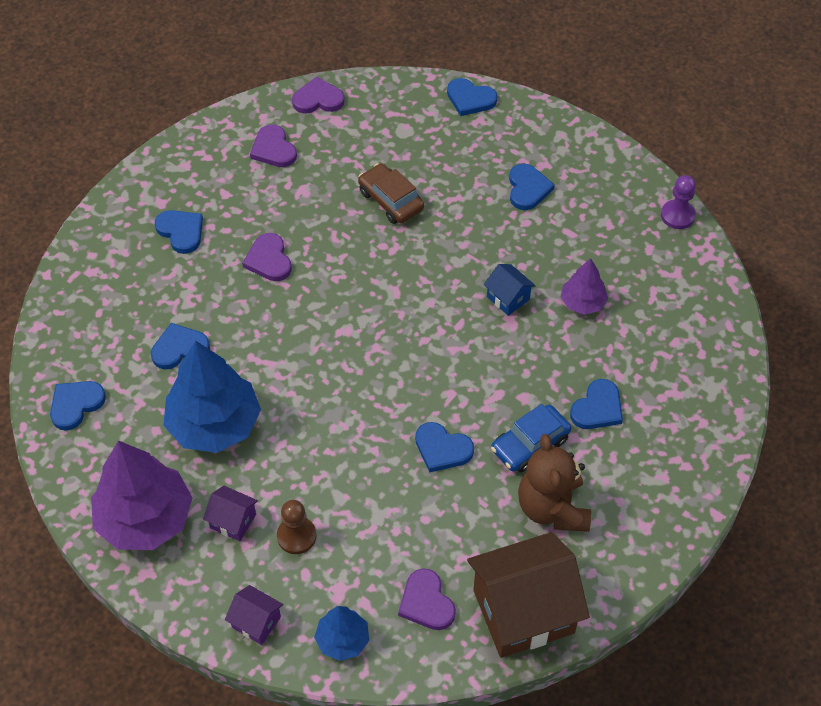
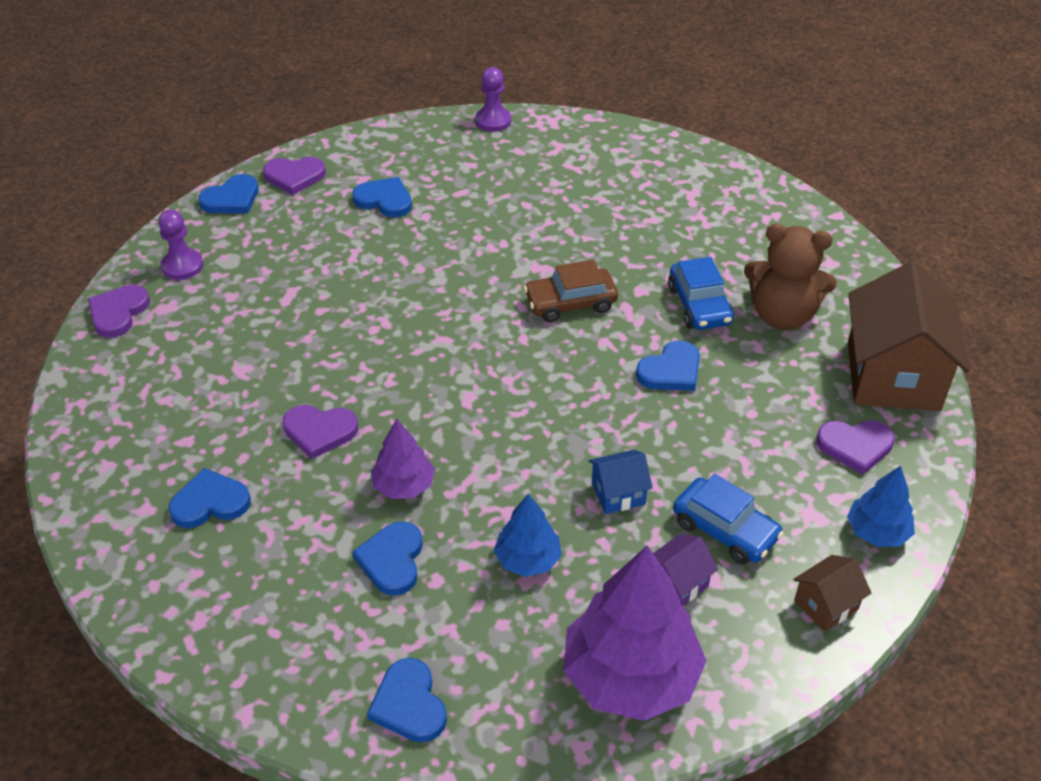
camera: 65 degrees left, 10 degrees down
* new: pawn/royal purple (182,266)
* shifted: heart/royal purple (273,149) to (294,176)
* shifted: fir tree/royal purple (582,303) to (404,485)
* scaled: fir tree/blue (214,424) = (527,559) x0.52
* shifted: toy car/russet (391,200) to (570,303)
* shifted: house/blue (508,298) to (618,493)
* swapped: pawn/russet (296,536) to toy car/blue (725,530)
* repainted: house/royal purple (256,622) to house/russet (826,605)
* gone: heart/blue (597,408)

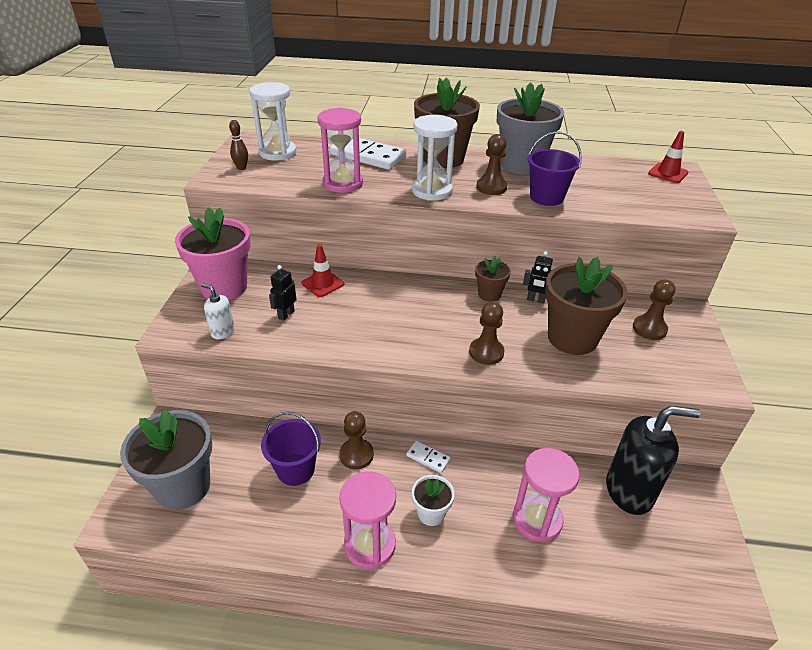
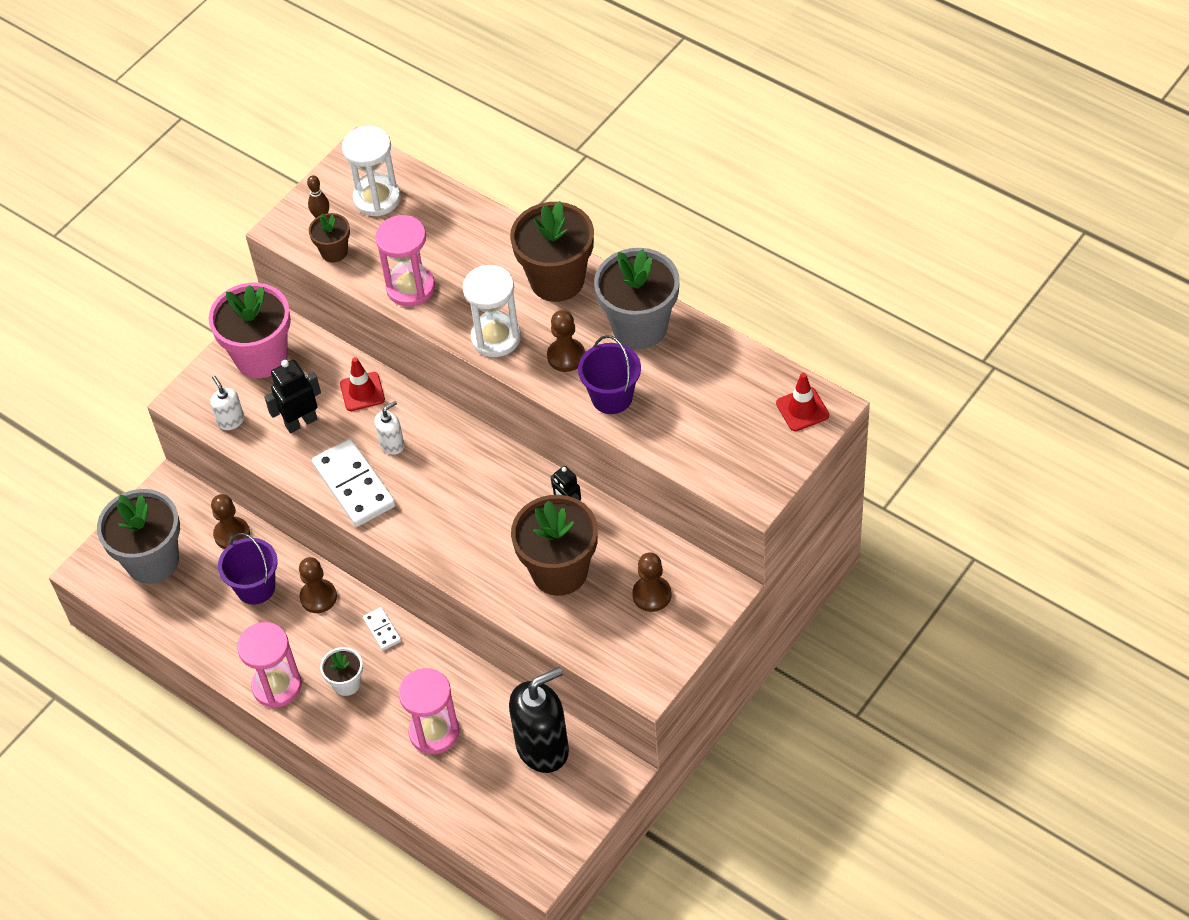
camera: 35 degrees right, 15 degrees up
* shifted: pawn/russet (486,352) to (232,534)
* scaled: robot/ebony (286,314) = (301,422) x1.51
* shifted: potted plant/russet (489,294) to (334,252)
* shifted: domino piece/white (368,156) to (354,485)
* new: soap dispenser/white (392,444)
* rotated: soap dispenser/ebony (629,491) = (543,748) 60 degrees counterclockwise

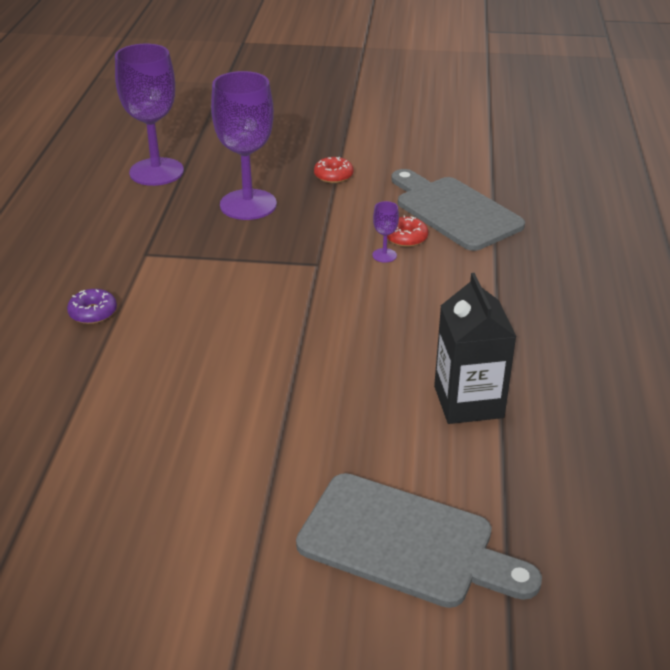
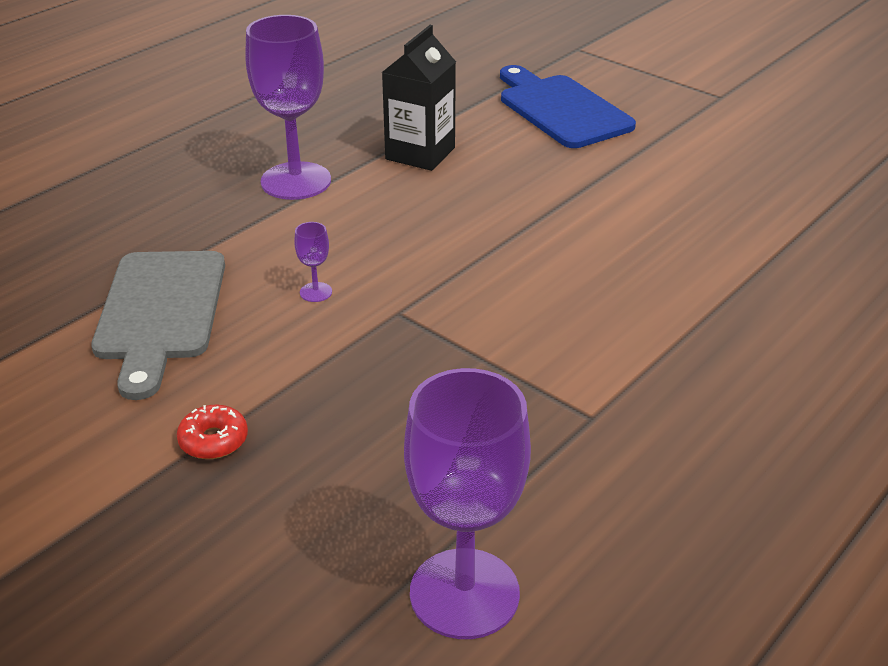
camera: 145 degrees left, 0 degrees up
* shifted: goblet/royal purple (248,205) to (296,181)
* repainted: cutting board/ash-grey (405,542) to cutting board/blue (561,109)
* gone: glazed donut/royal purple (93,313)
* gone: glazed donut/crimson (406,238)

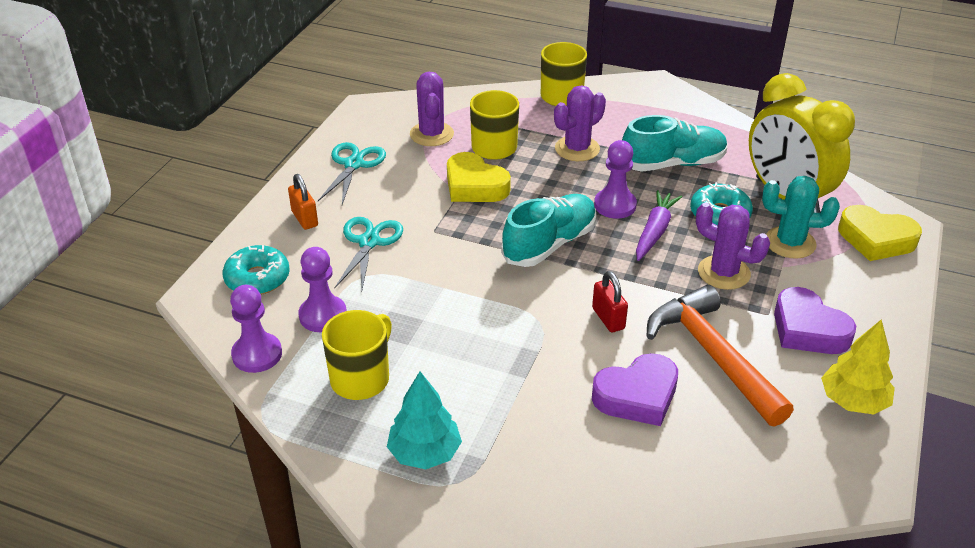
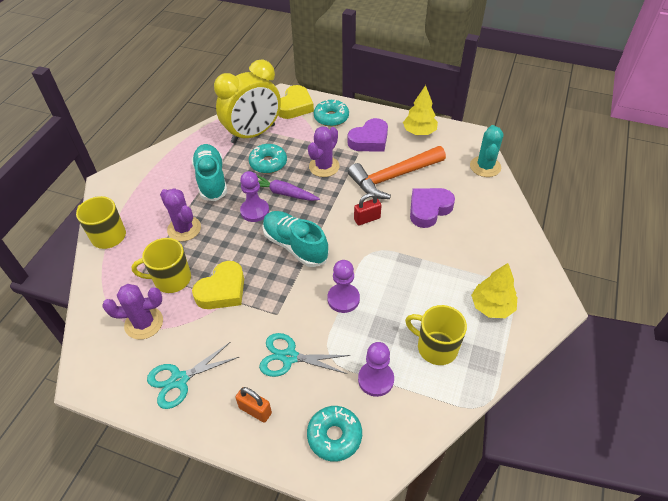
camera: 90 degrees left, 10 degrees up
* rotated: shears/aqua (354,164) = (179,380) 45 degrees counterclockwise
* rotated: padlock/orange (305,218) = (255,410) 60 degrees clockwise
* new: glazed donut/aqua (331,118)
* shifted: pawn/royal purple (257,354) to (343,299)
* rotated: heart/royal purple (637,396) = (429,209) 105 degrees counterclockwise
* shifted: cactus/aqua (790,243) to (485,166)
* repainted: fir tree/aqua (425,453) to fir tree/bright yellow (492,306)

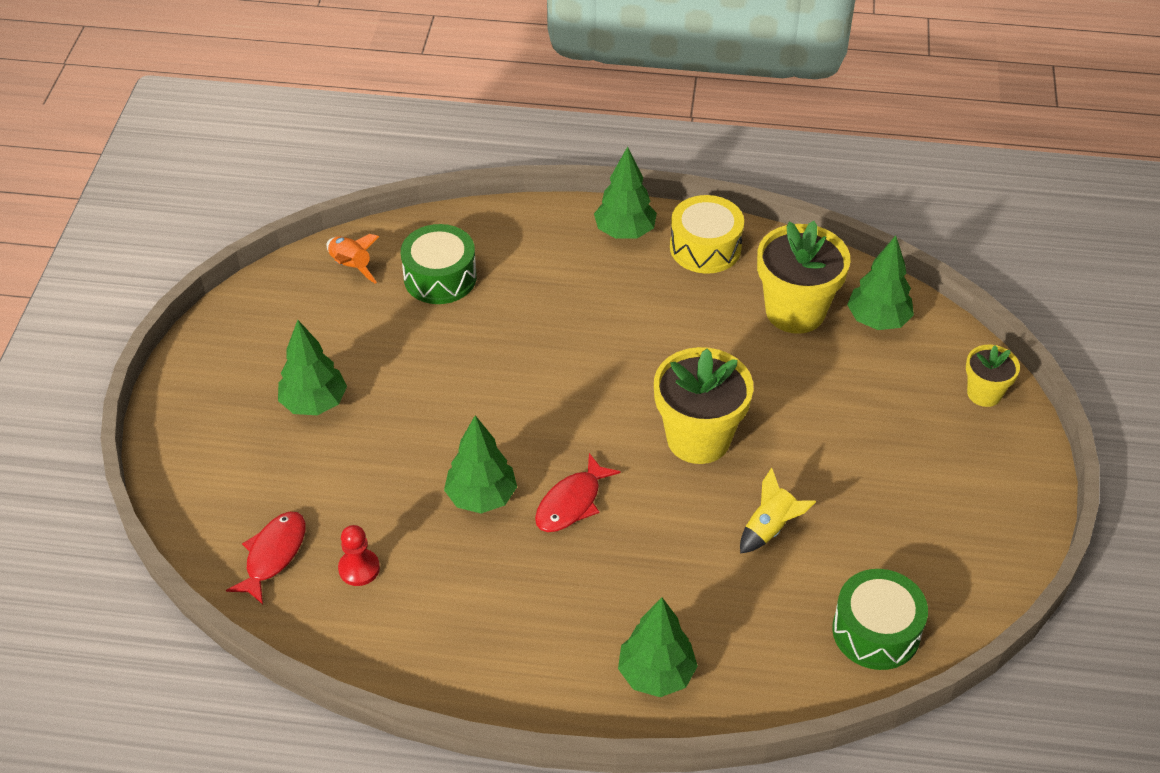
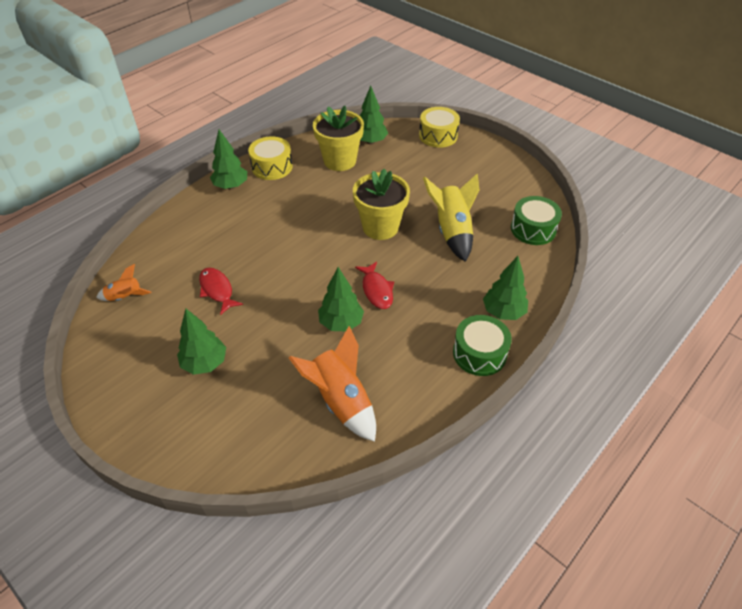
camera: 55 degrees left, 0 degrees up
* shifted: fish/crimson (273,555) to (217,290)
* swapped: pawn/crimson (359,568) to spaceship/orange (340,400)
* swapped: potted plant/bright yellow (984,393) to snare drum/bright yellow (438,135)
* scaled: spaceship/bright yellow (770,528) = (452,231) x1.85
* shifted: snare drum/emerald (440,277) to (479,353)

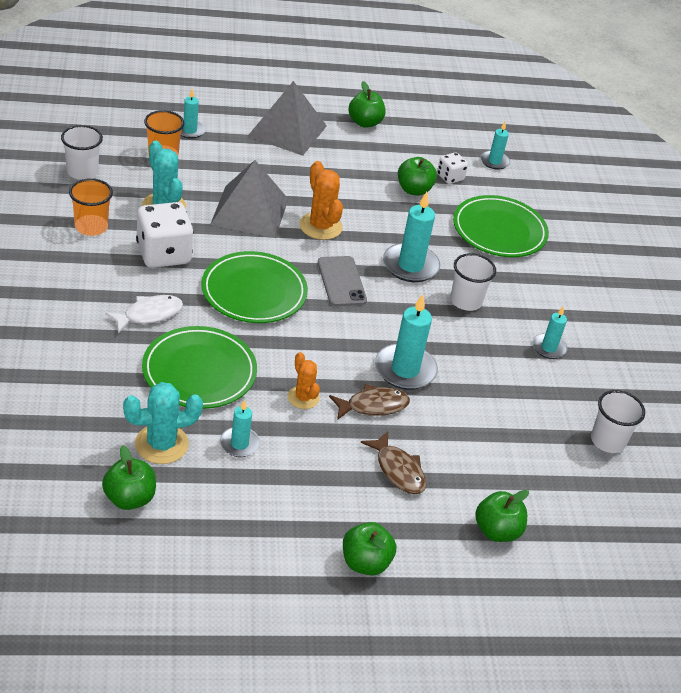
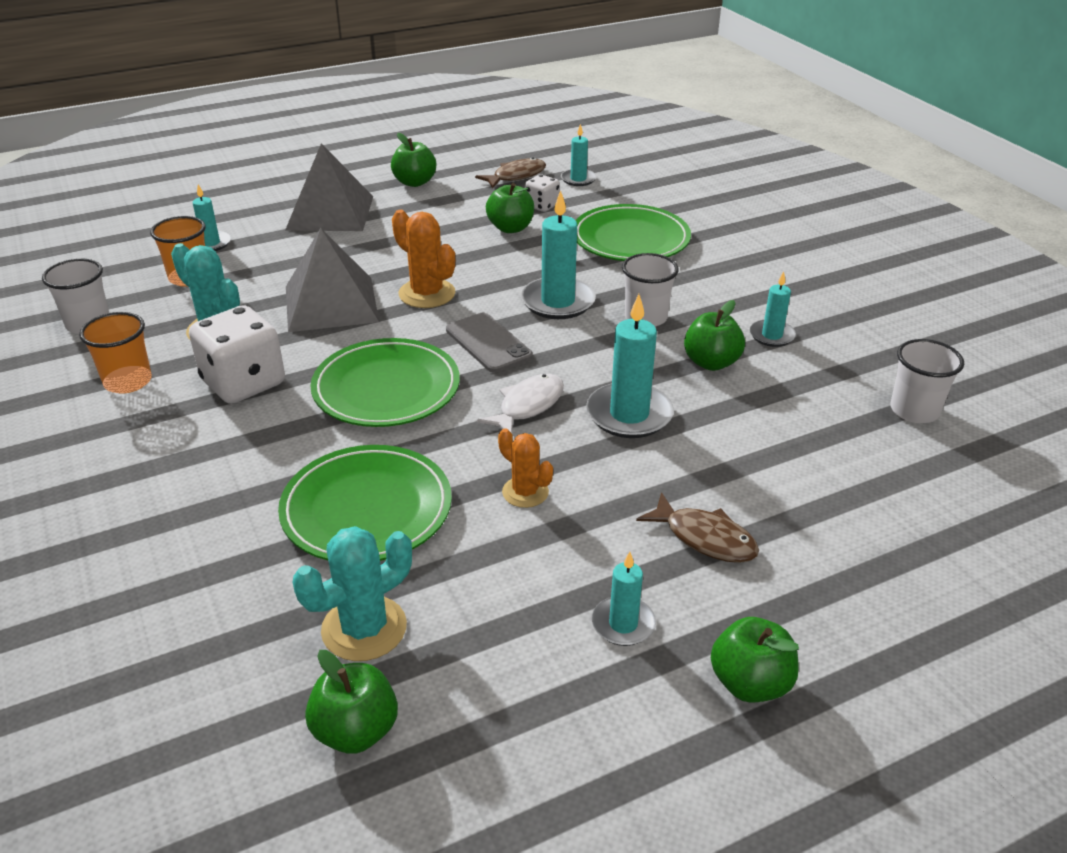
camera: 15 degrees left, 5 degrees down
* shifted: fish/russet (373,405) to (516,176)
* shifted: fish/white (149,314) to (527,406)
* shifted: pillar candle/aqua (239,444) to (623,624)
* shifted: apple/emerald (497,531) to (711,362)

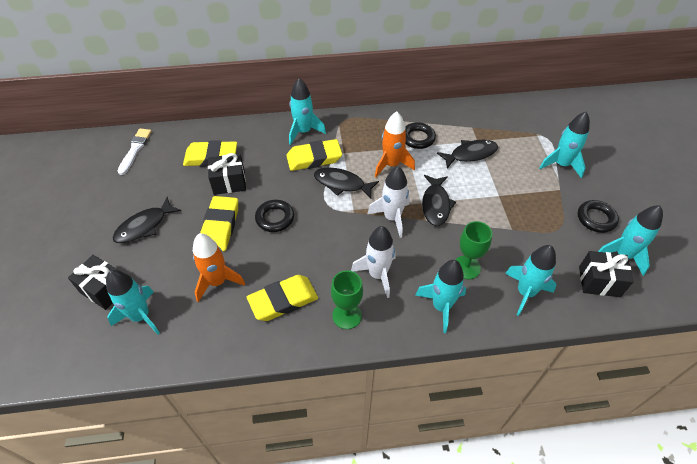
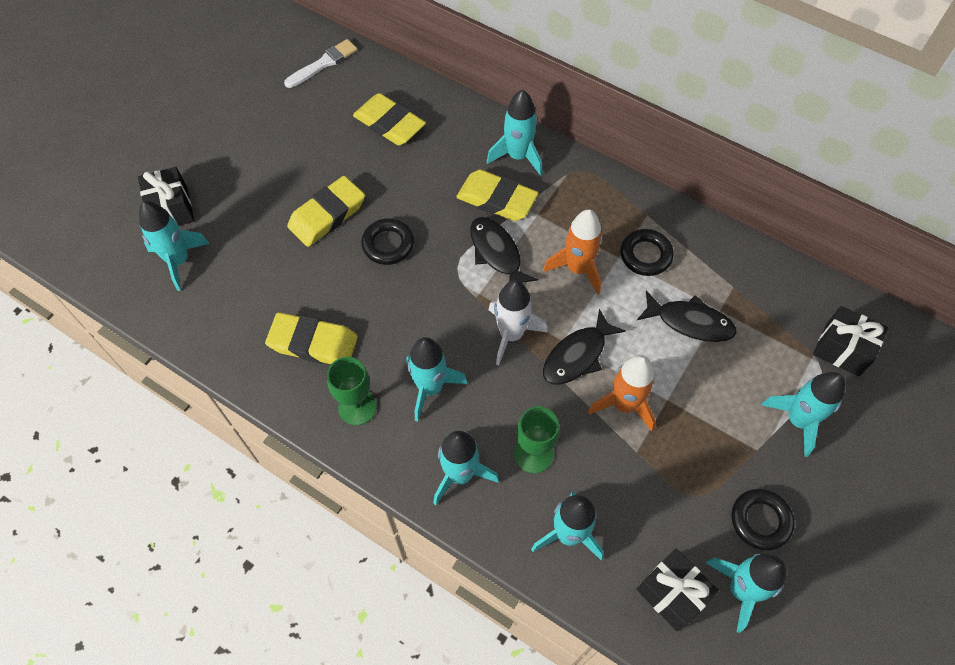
camera: 40 degrees right, 10 degrees up
* repainted: spaceship/white (377,275) to spaceship/aqua (430,388)
* shifted: spaceship/orange (217,282) to (624,404)
* shifted: present/ebony (229,182) to (842,349)
* gone: fish/ebony (144,226)

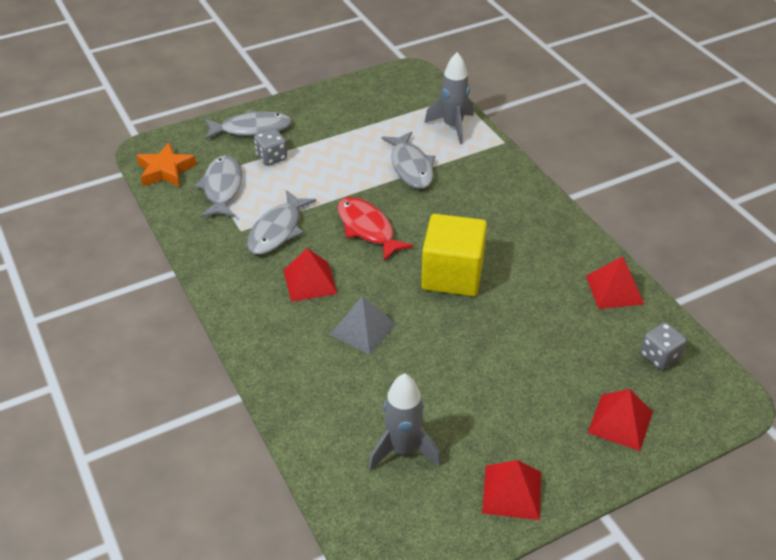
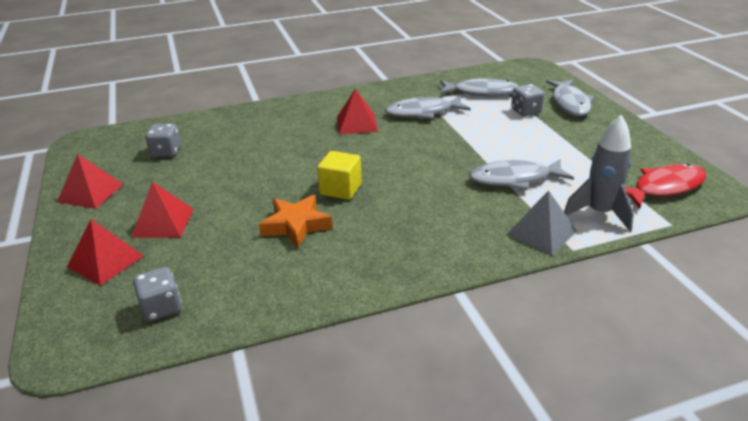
camera: 100 degrees right, 10 degrees down
* shifted: solid pyramid/crimson (614,289) to (163,222)
* swapped: spaceship/ash-grey (403,450) to game die/ash-grey (166,152)
* shifted: star/orange (165,170) to (296,225)
* scaled: block/bright yellow (452,275) = (341,189) x0.61
* rotated: fish/ash-grey (277,230) = (423,112) 45 degrees counterclockwise
* shifted: solid pyramid/ash-grey (363,329) to (541,232)
* shifted: fish/crimson (367,229) to (664,187)

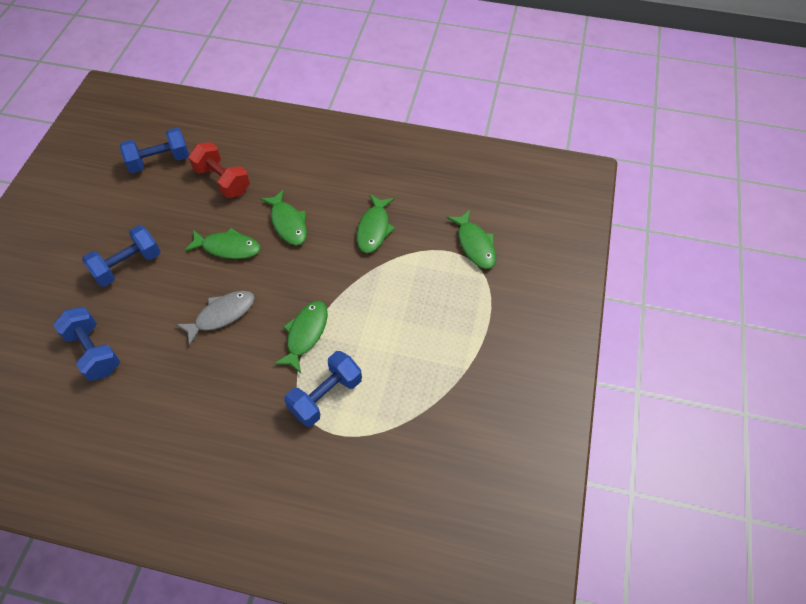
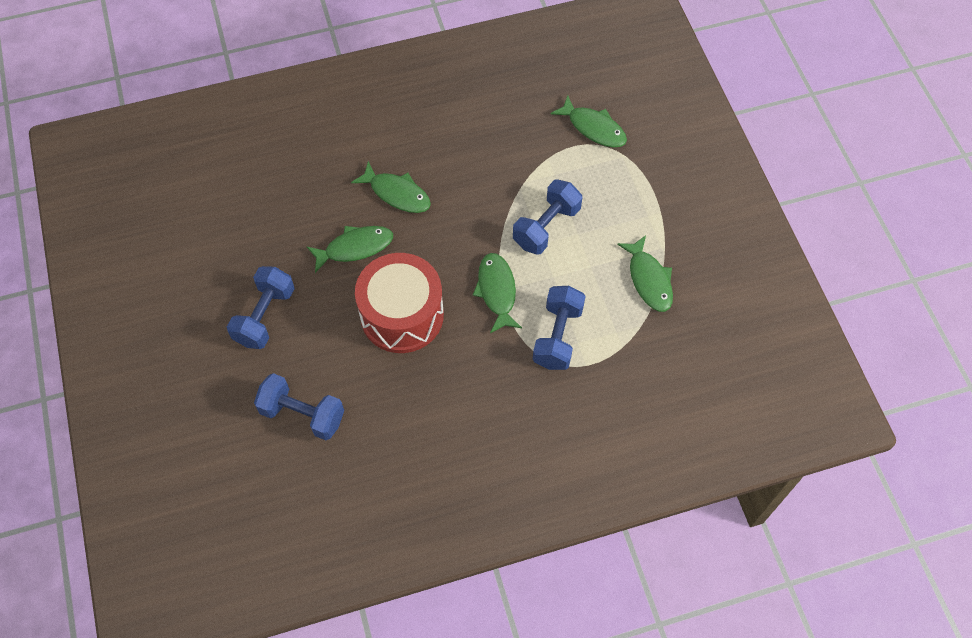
camera: 30 degrees left, 5 degrees up
* swapped: fish/ash-grey (221,315) to snare drum/crimson (402,315)
* shifted: free weight/blue (159,161) to (546,227)
* shifted: fish/emerald (374,229) to (649,279)
* gone: free weight/crimson (222,181)

